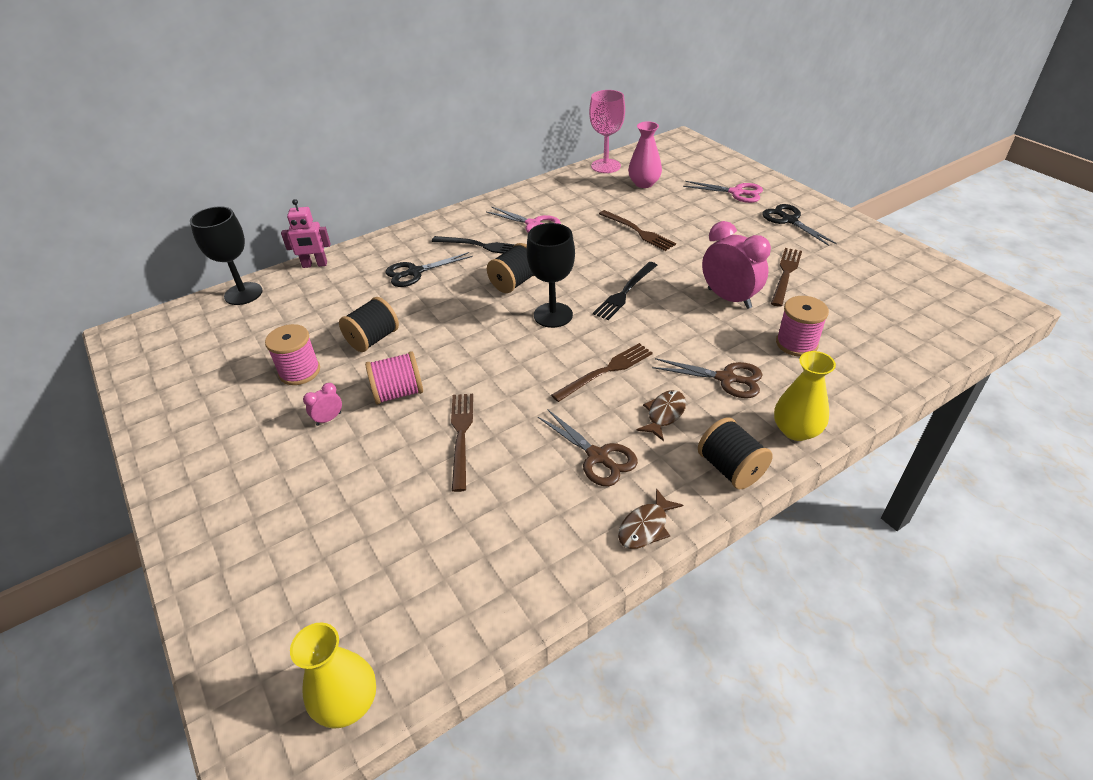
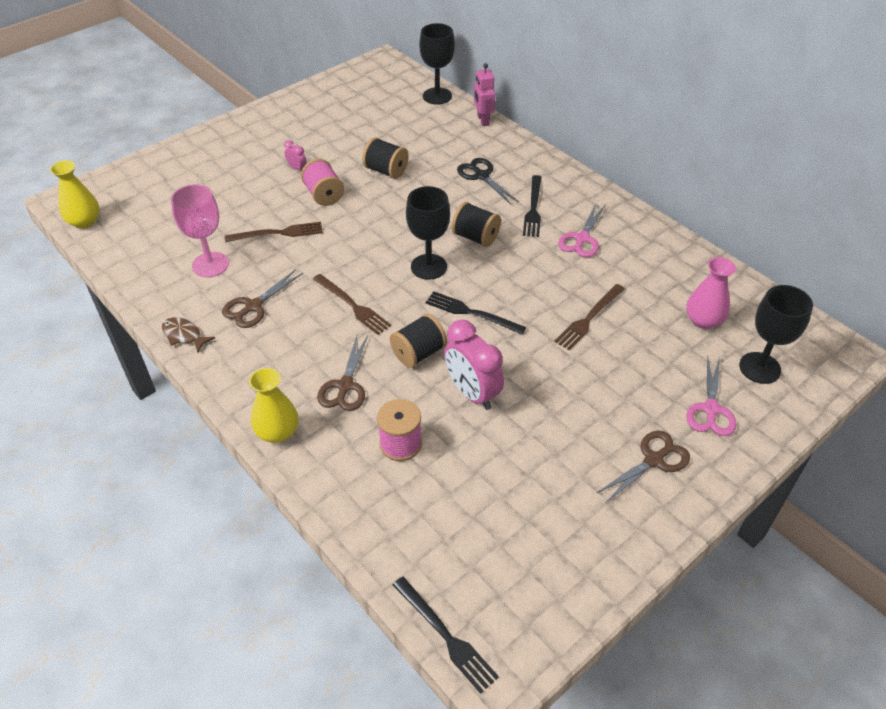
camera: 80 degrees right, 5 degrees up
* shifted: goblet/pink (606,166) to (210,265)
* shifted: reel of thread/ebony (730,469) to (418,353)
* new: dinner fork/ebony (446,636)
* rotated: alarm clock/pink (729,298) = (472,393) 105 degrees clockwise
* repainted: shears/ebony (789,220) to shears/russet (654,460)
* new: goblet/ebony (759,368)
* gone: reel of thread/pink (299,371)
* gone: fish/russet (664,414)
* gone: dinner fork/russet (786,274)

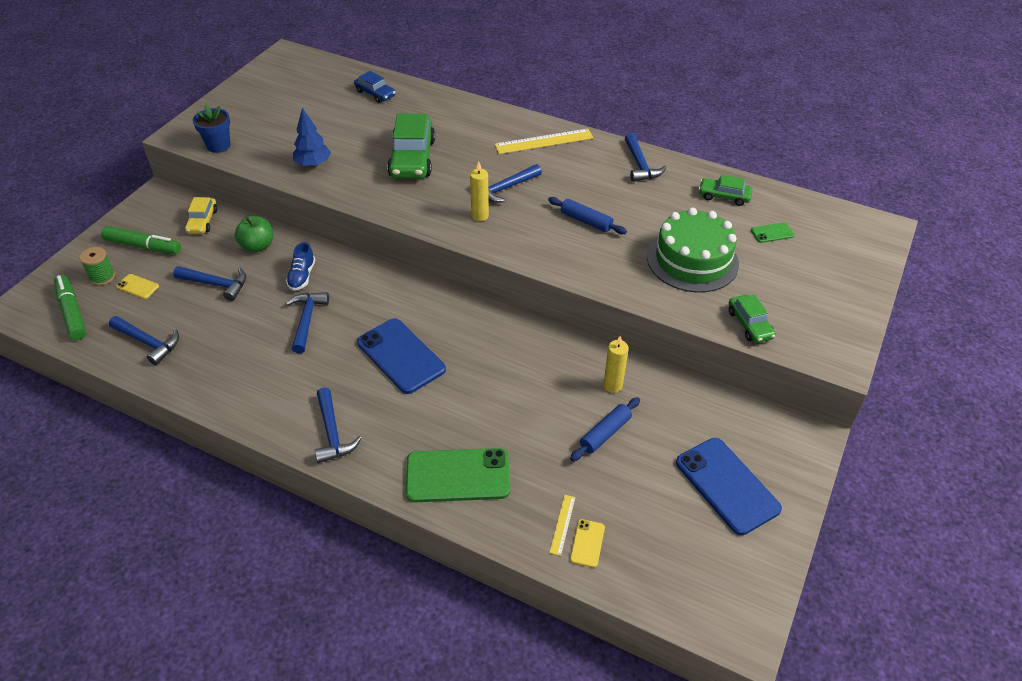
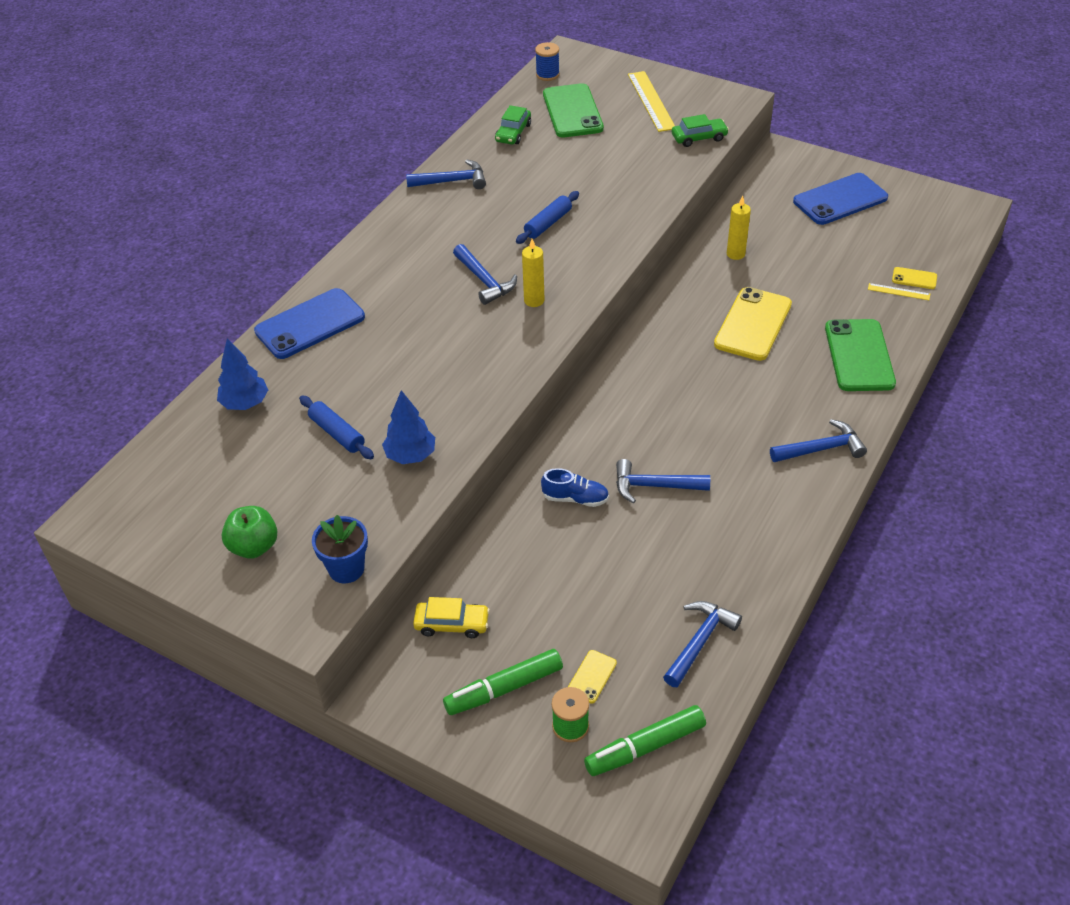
camera: 85 degrees left, 0 degrees up
* swapped: toy car/blue (375,93) to fir tree/blue (245,403)
* shifted: apple/emerald (257,246) to (254,546)
* shifted: mobile phone/blue (401,356) to (310,324)
* shifted: dough roller/blue (605,433) to (337,433)
* rotated: marker/emerald (143,246) = (504,688) 135 degrees counterclockwise
* new: reel of thread/blue (547,74)
* scaled: mobile phone/emerald (772,233) = (572,111) x2.20
* shifted: straightedge/bright yellow (544,141) to (651,101)
* new: mobile phone/bright yellow (753,324)
* gone: hammer/blue (216,284)
* gone: toy car/emerald (412,158)
* gone: cake/emerald (692,260)

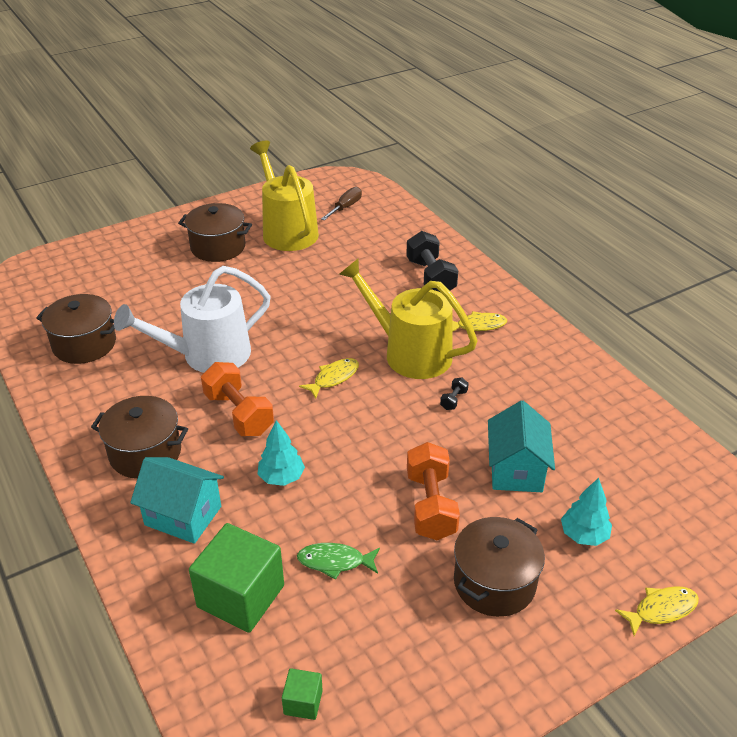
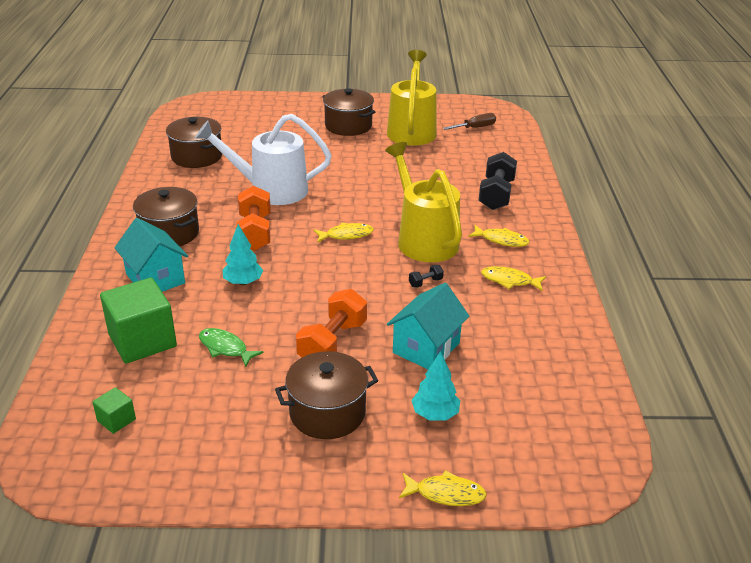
camera: 30 degrees right, 5 degrees down
* new: fish/bright yellow (509,281)

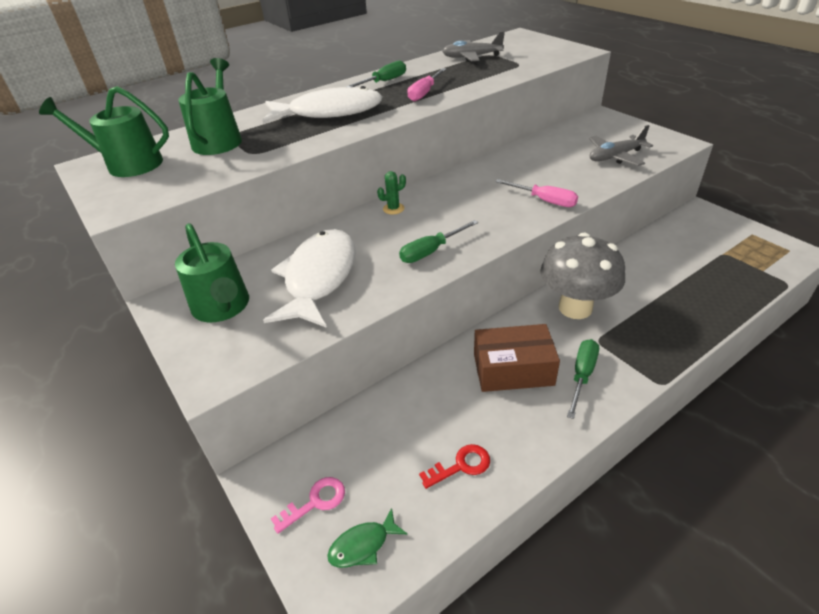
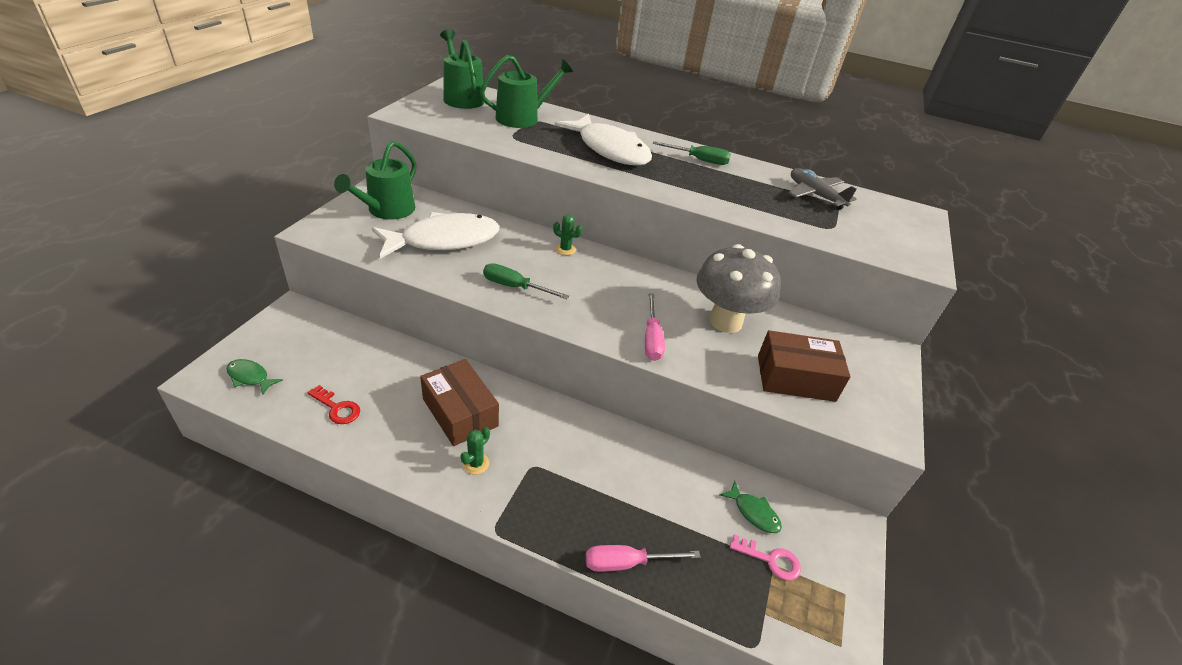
camera: 50 degrees right, 0 degrees up
* swapped: hand screwdriver/emerald (582,375) to cactus/emerald (476,463)
* shifted: hand screwdriver/pink (424,93) to (627,563)
* shifted: toadstool/ash-grey (575,308) to (725,321)
* new: fish/emerald (753,512)
* shifted: key/pink (315,502) to (770,560)
* swapped: aeroplane/ash-grey (615,157) to package/russet (795,378)

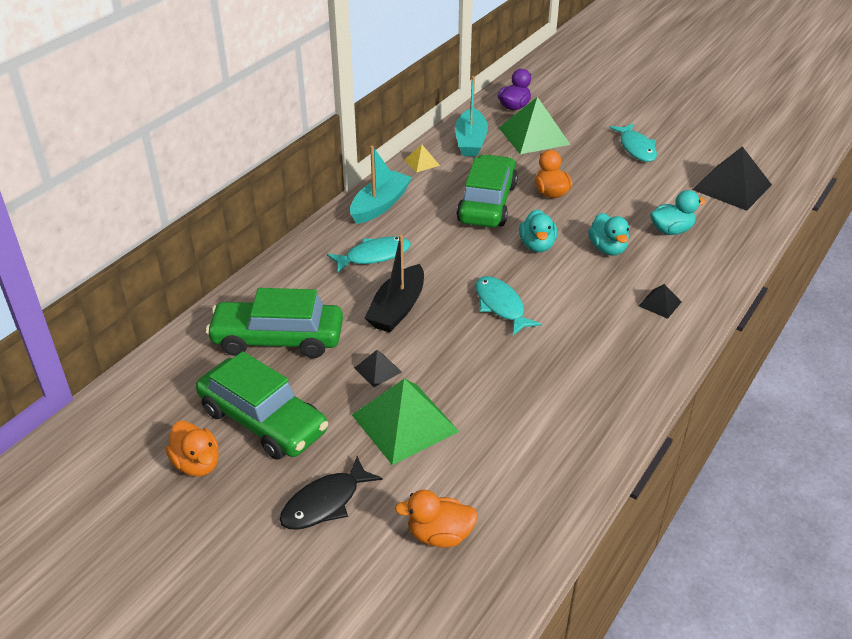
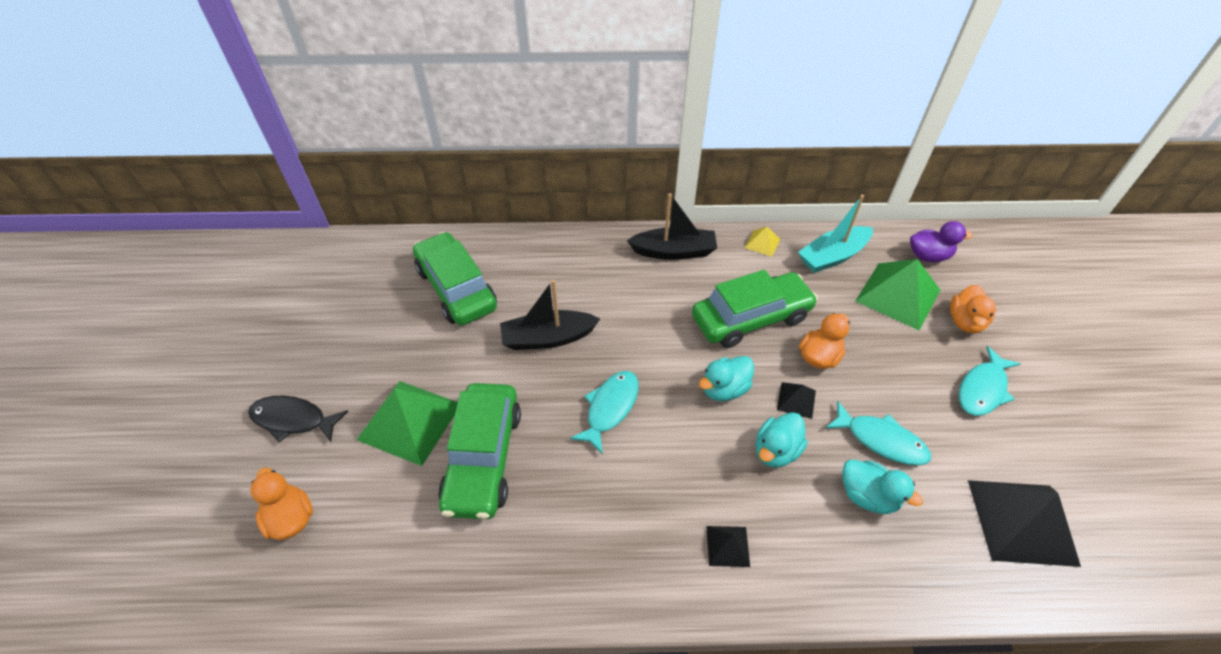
camera: 55 degrees right, 10 degrees up
* shifted: toy car/emerald (263,421) to (483,458)
* repainted: sailboat/aqua (380,205) to sailboat/ebony (674,251)
* shifted: solid pyramid/ebony (377,370) to (796,400)
* shifted: fish/aqua (374,256) to (881,440)
* shifted: rubber duck/orange (197,464) to (965,322)

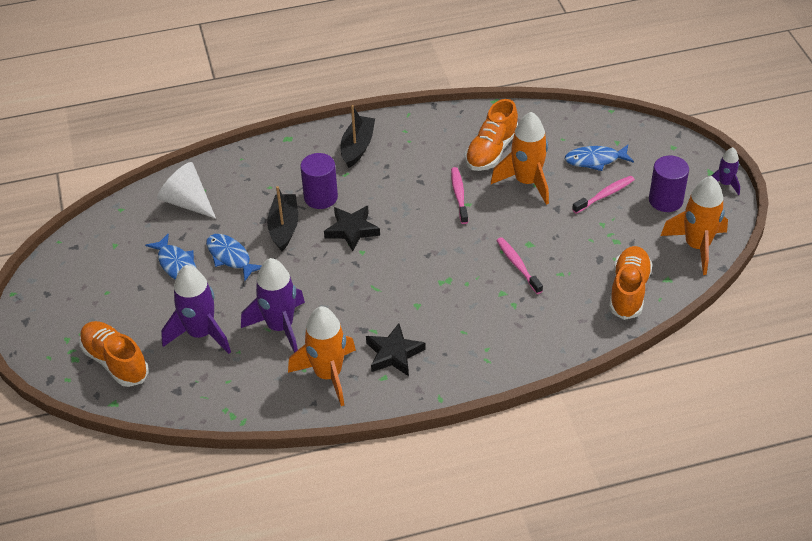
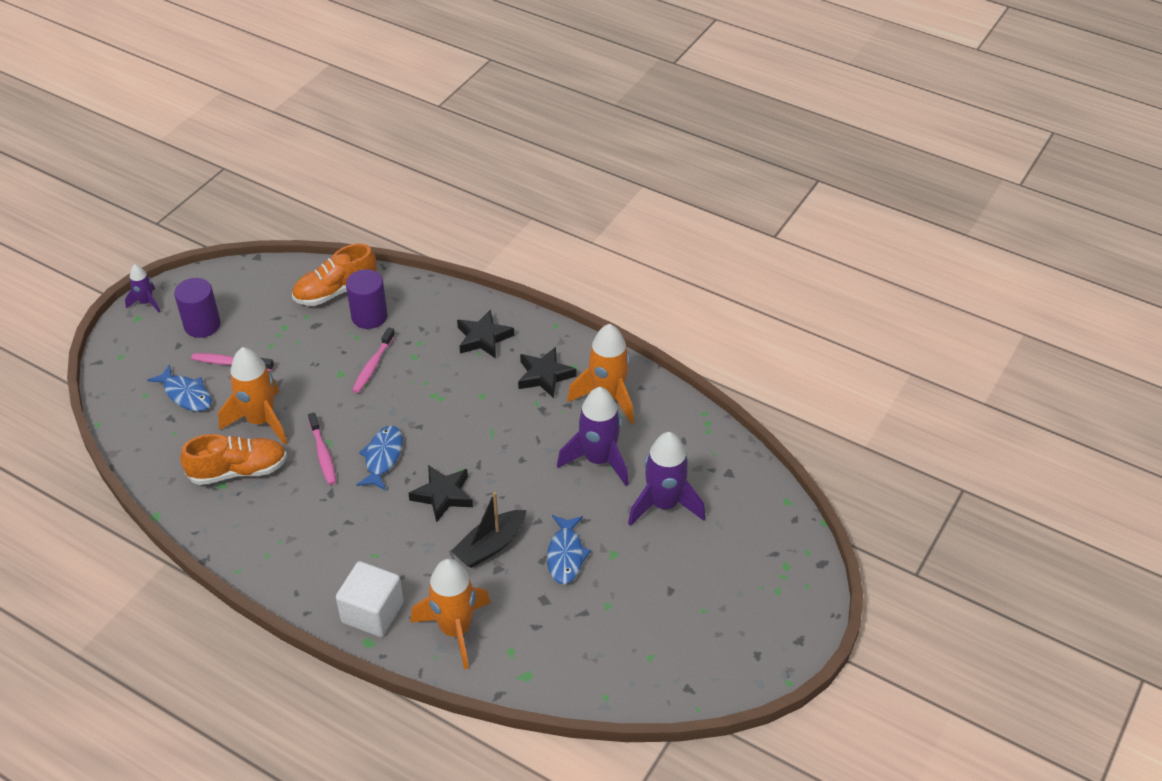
camera: 135 degrees left, 0 degrees up
* rotated: dental brush/pink (459,195) = (323,454) 60 degrees counterclockwise
* new: block/white (372,612)
* shifted: cylinder shape/royal purple (320,197) to (369,316)
* shifted: fish/blue (176,264) to (382,457)
* shifted: spaceship/orange (697,246) to (455,630)
* new: star/ebony (483,338)
* gone: sneaker/orange (115,362)
* gone: solid cone/white (187,202)
* gone: sailboat/ebony (357,147)

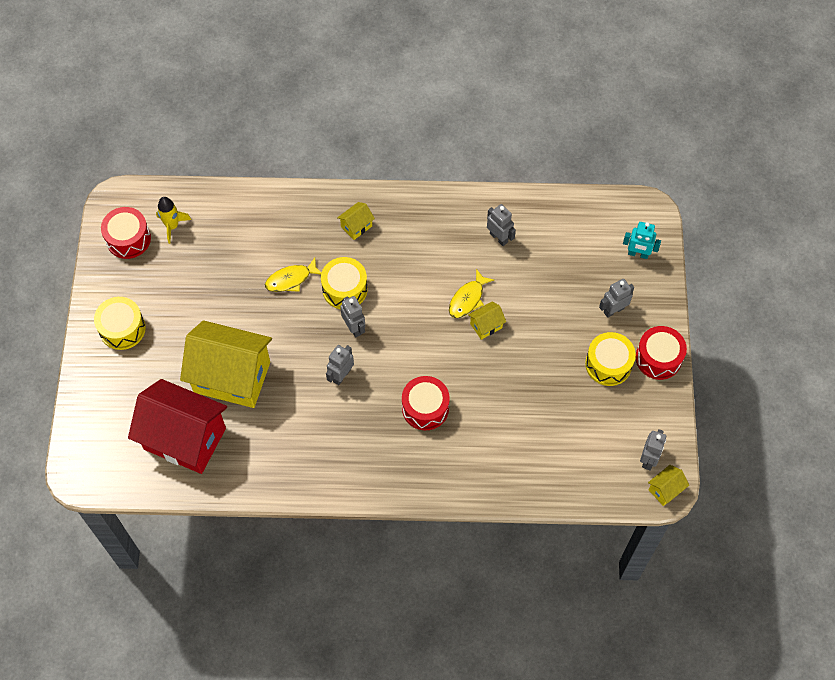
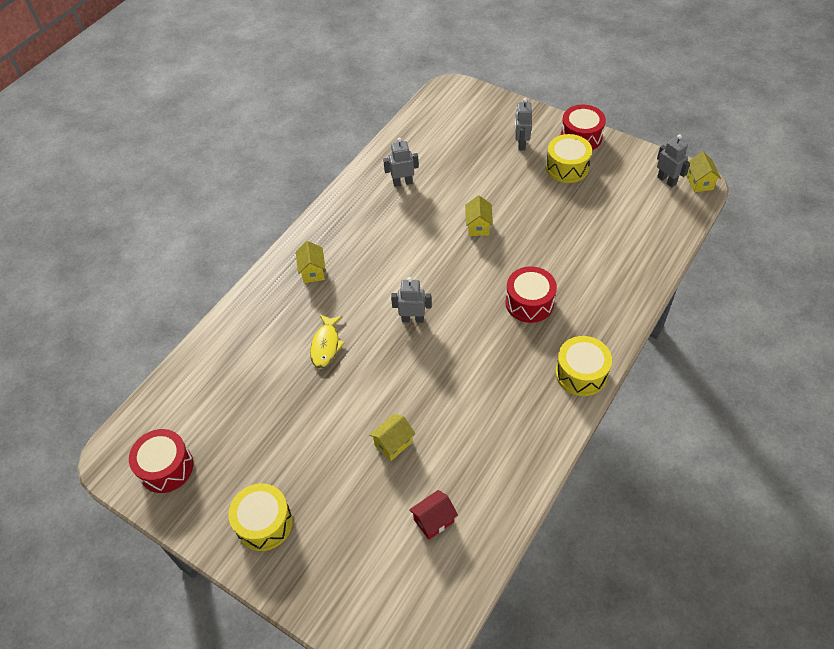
camera: 55 degrees left, 10 degrees down
* scaled: house/bright yellow (232,377) = (393,443) x0.40
* scaled: house/crimson (185,438) = (434,520) x0.40
* shifted: snare drum/bright yellow (345,289) to (581,373)
* gone: spaceship/bright yellow (172,226)
* gone: robot/ash-grey (341,375)
* gone: fish/bright yellow (468,299)
* gone: robot/aqua (638,254)

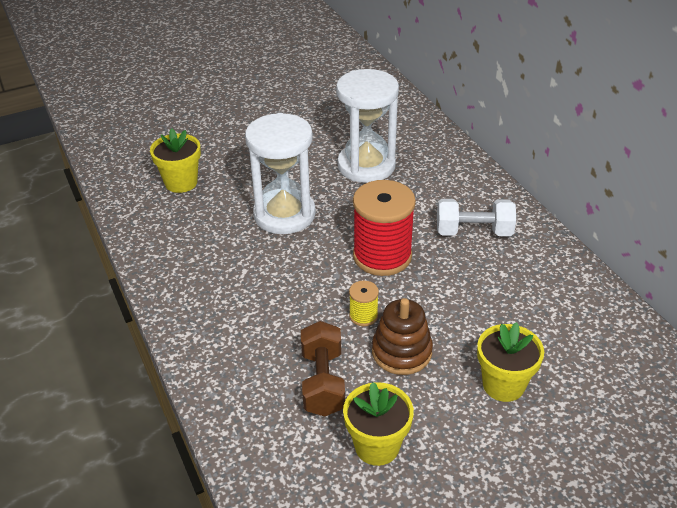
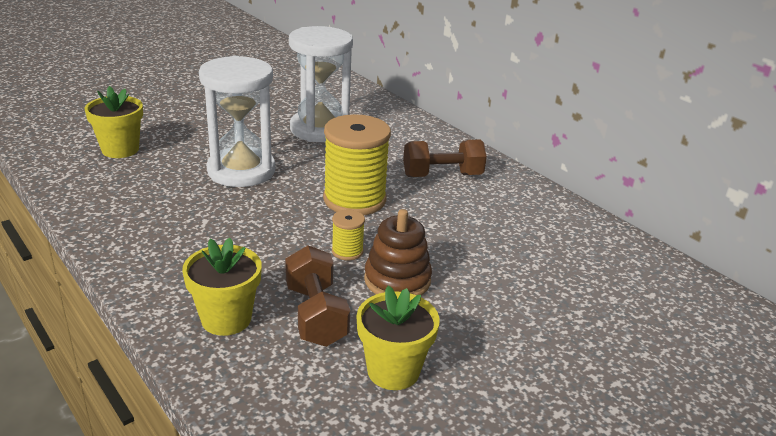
camera: 15 degrees left, 10 degrees down
* shifted: potted plant/bright yellow (503,385) to (226,319)
* repainted: reel of thread/crimson (382,256) to reel of thread/bright yellow (354,200)
* repainted: free weight/white (473,232) to free weight/russet (442,176)

